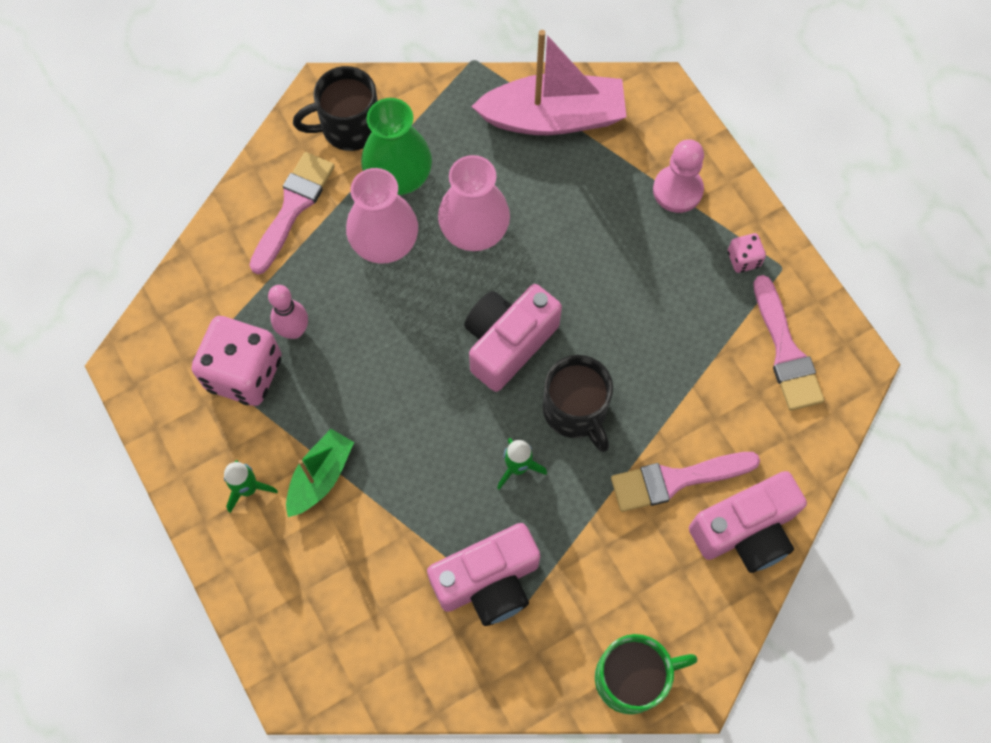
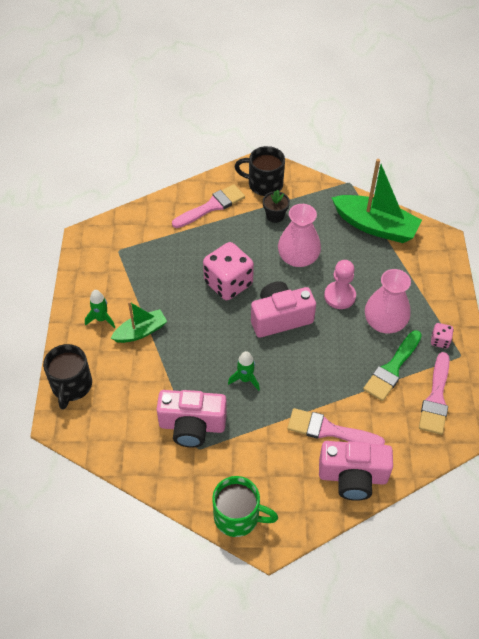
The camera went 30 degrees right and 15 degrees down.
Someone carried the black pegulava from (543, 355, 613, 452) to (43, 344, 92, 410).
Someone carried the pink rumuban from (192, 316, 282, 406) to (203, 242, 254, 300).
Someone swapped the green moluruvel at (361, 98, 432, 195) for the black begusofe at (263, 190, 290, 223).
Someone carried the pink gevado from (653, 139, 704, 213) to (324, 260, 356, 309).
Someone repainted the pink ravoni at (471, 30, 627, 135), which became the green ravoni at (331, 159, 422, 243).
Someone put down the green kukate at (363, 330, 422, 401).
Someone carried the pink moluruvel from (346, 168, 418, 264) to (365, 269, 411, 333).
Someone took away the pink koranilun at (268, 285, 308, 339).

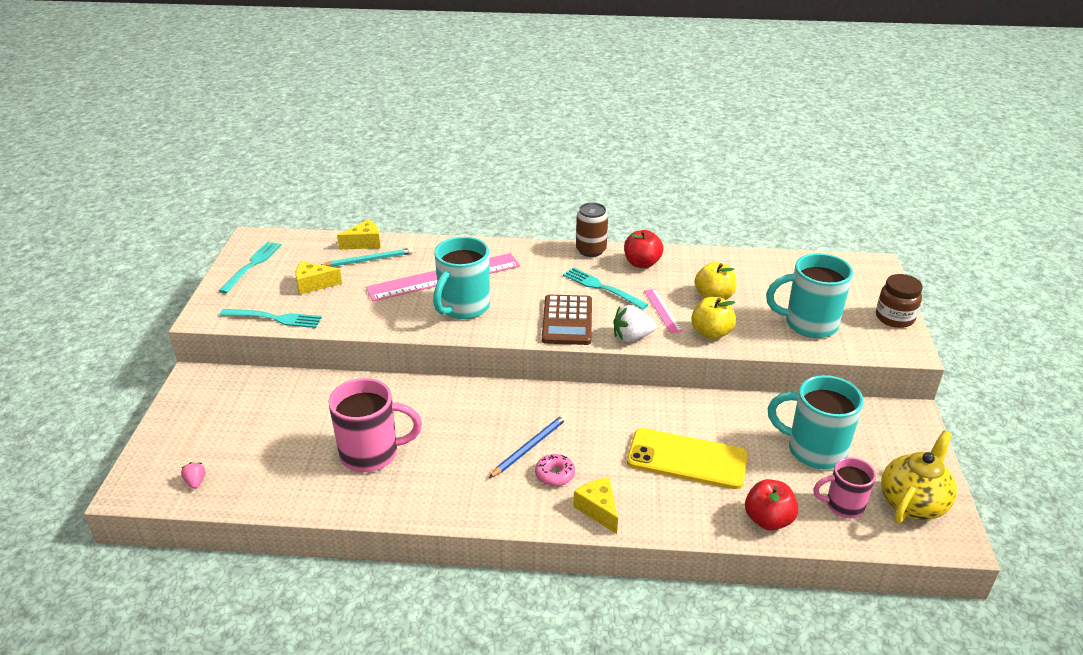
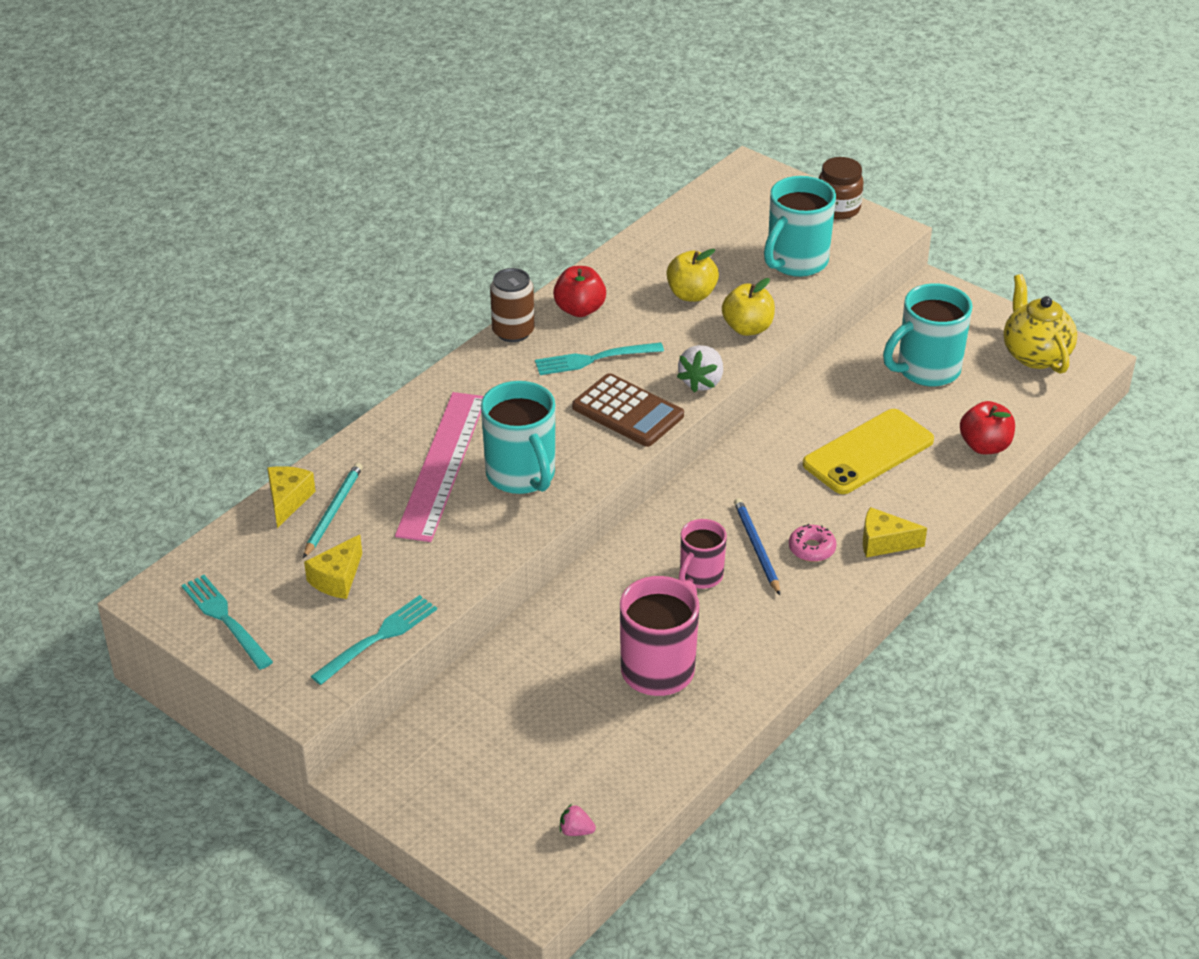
The camera went 55 degrees left and 5 degrees up.
Someone carried the pink pegulava from (813, 457, 876, 518) to (679, 519, 727, 589).
Someone took away the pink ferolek at (644, 289, 683, 334).

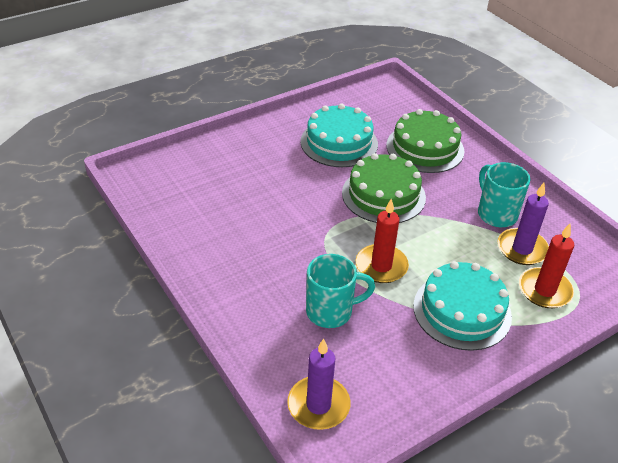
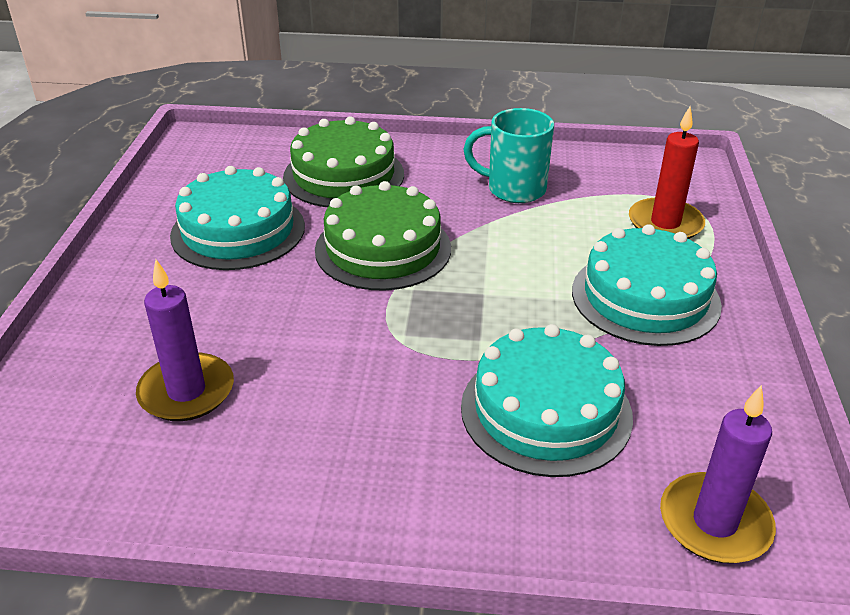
The camera went 50 degrees left and 5 degrees down.
Someone carried the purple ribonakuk from (498, 183, 549, 265) to (136, 259, 234, 421).
Someone swapped the turquoise pegulava at (306, 254, 375, 328) for the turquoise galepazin at (461, 324, 633, 477).
Someone took away the red ribonakuk at (356, 198, 409, 283).

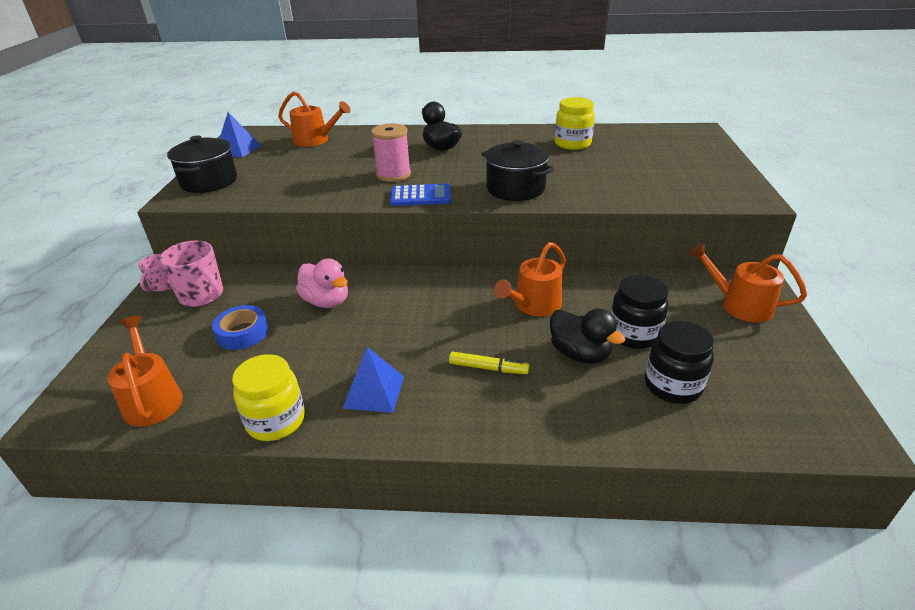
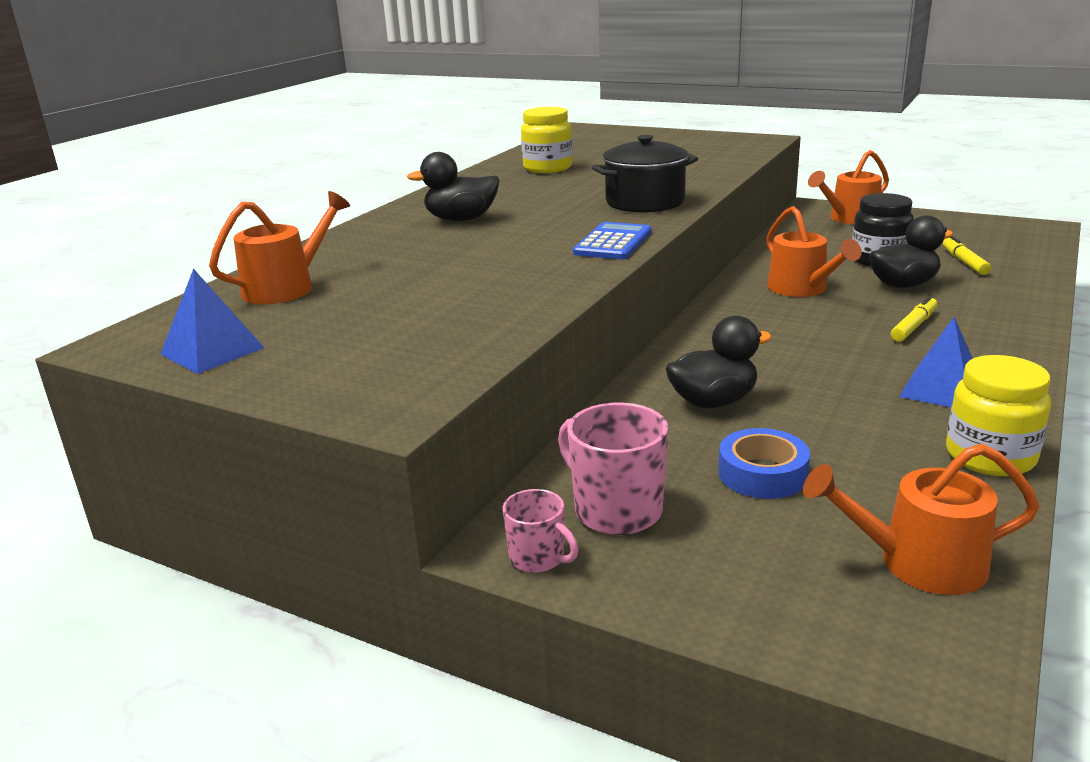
The camera went 65 degrees left and 10 degrees down.
Someone rotated the pink pegulava at (159, 241, 223, 307) by 105 degrees counterclockwise.
Someone repainted the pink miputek at (296, 259, 348, 308), which became the black miputek at (666, 316, 772, 408).
Someone swapped the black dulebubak at (645, 321, 714, 404) for the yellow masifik at (943, 236, 991, 275).
Someone took away the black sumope at (167, 136, 237, 193).
Someone took away the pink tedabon at (371, 123, 411, 182).

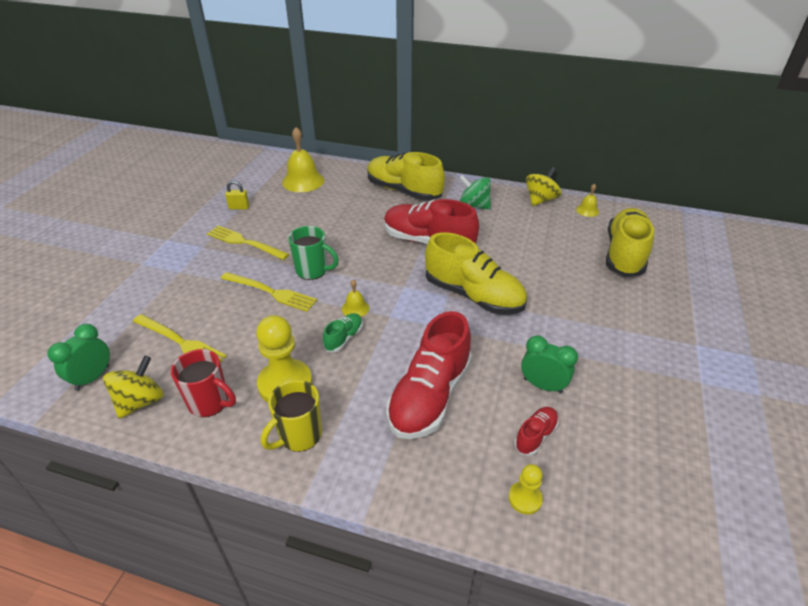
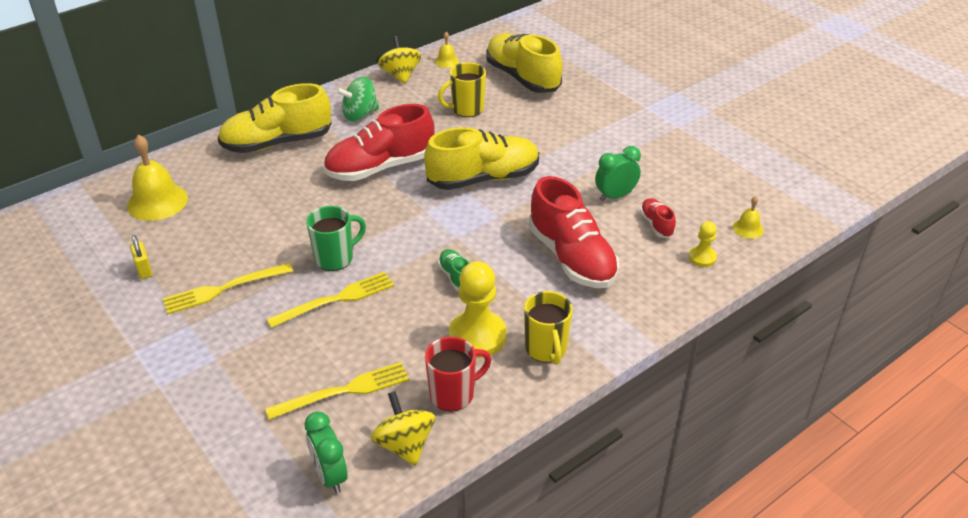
The camera went 55 degrees left and 0 degrees up.
Someone rotated the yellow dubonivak at (225, 181, 249, 210) by 60 degrees counterclockwise.
Someone put down the yellow pegulava at (438, 63, 486, 117).
Someone carried the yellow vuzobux from (342, 279, 369, 317) to (733, 196, 764, 239).

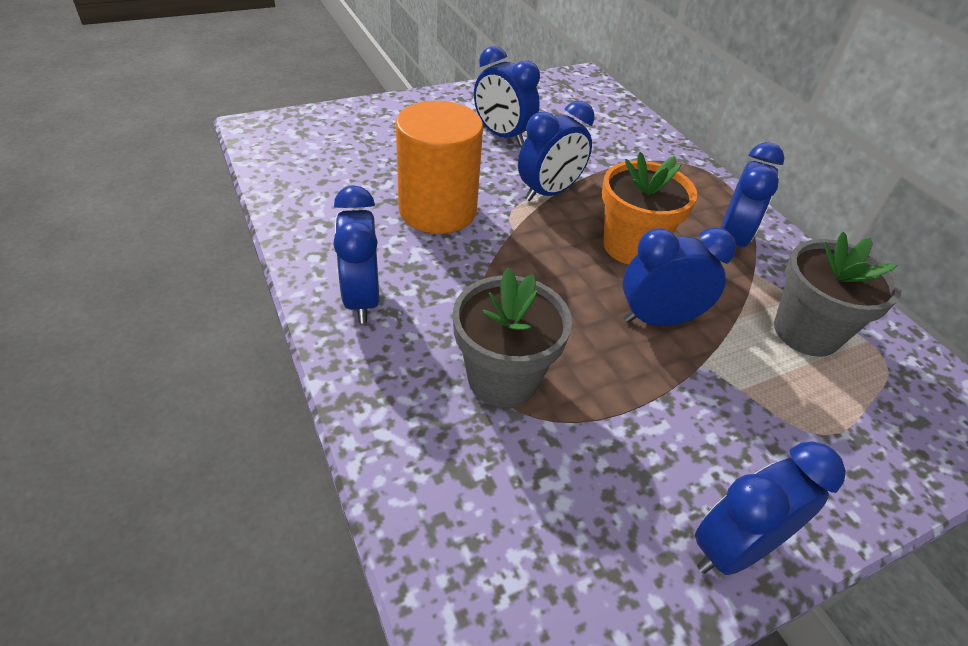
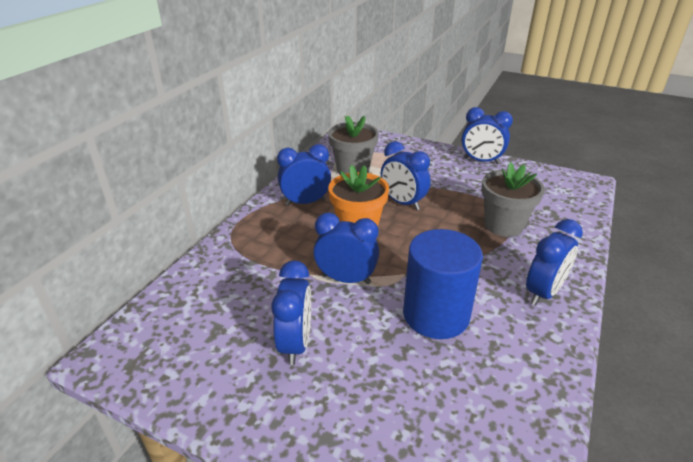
The camera went 125 degrees left and 10 degrees down.
Someone repainted the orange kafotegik at (396, 101, 483, 234), which became the blue kafotegik at (403, 229, 483, 339).

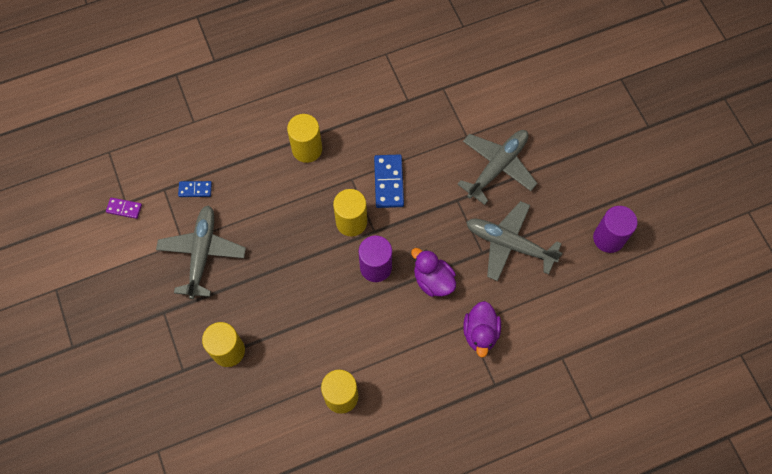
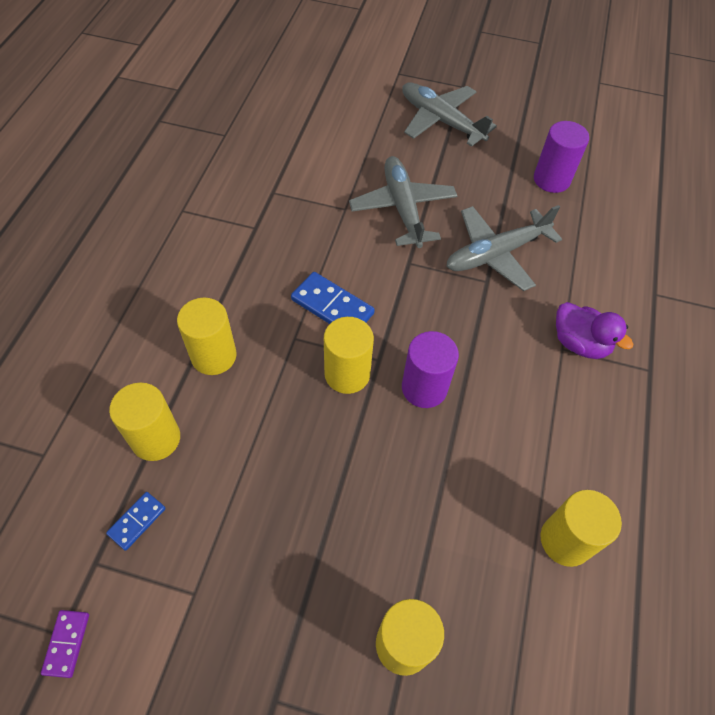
The camera went 55 degrees left and 10 degrees down.
Someone rotated the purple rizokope at (106, 198, 142, 219) by 45 degrees counterclockwise.
Someone put down the yellow kafotegik at (109, 383, 180, 461).
Someone carried the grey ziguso from (156, 205, 246, 299) to (402, 83, 497, 147).
Someone took away the purple miputek at (411, 248, 456, 297).

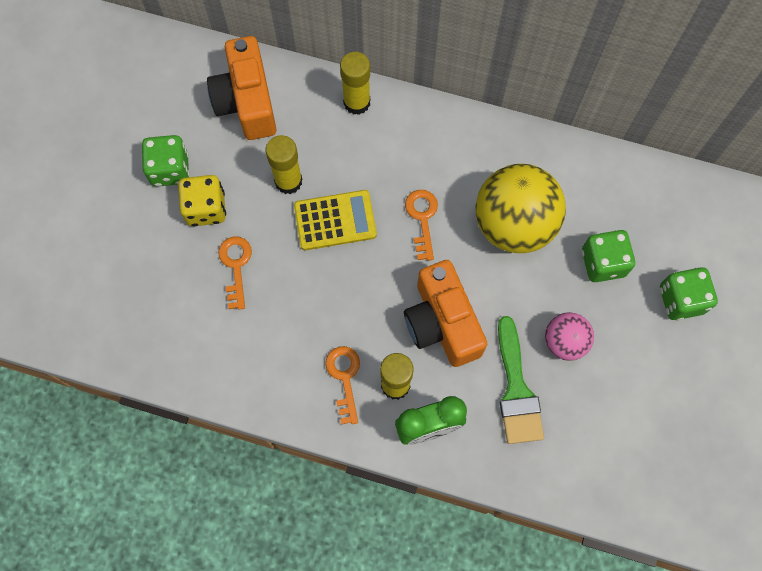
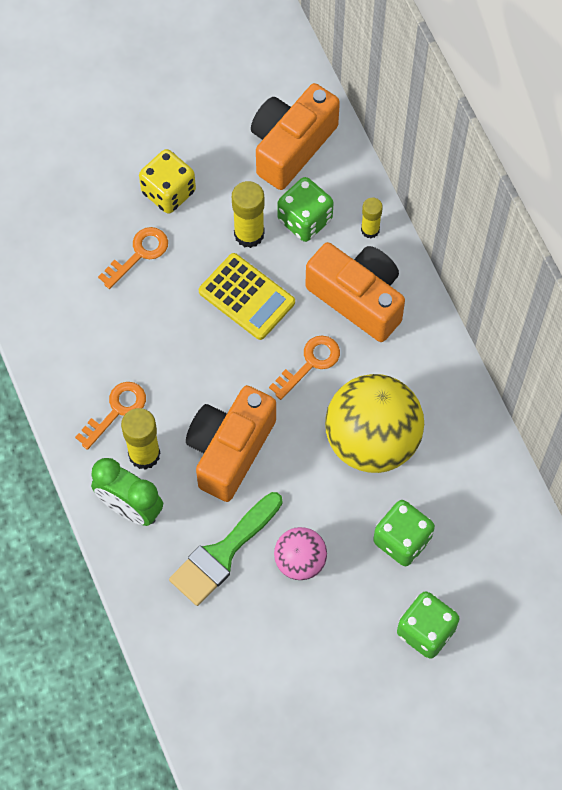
The camera went 50 degrees right and 5 degrees down.
Someone carried the green rumuban from (142, 135, 190, 186) to (277, 177, 334, 242).
Someone put down the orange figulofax at (305, 242, 405, 342).
Someone scaled the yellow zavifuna at (340, 52, 370, 115) by 0.62.

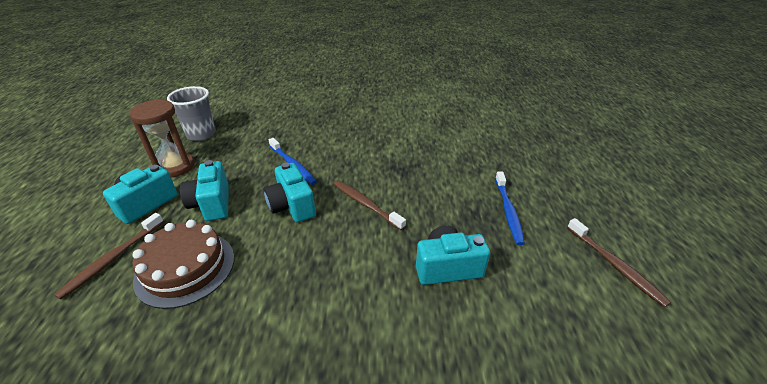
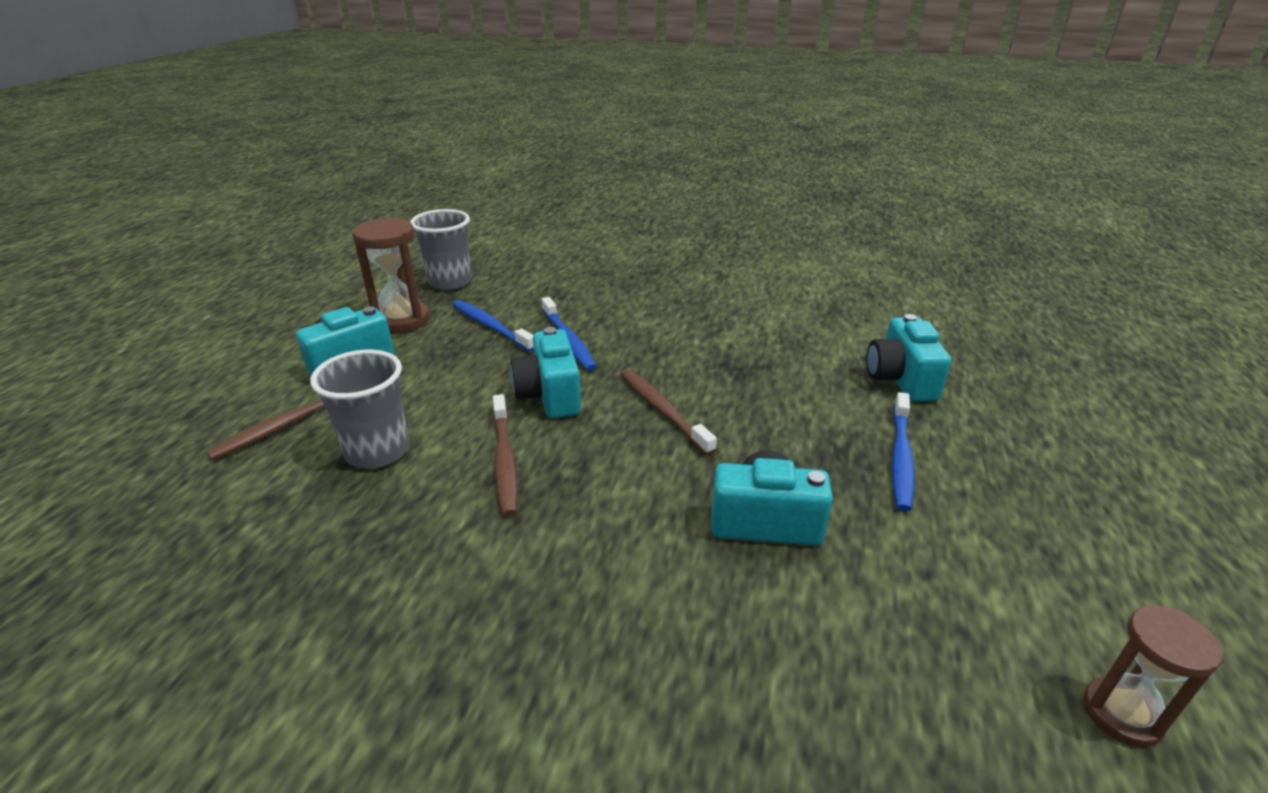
The camera went 15 degrees right and 5 degrees down.
Someone swapped the brown galepazin at (132, 220, 234, 309) for the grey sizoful at (310, 350, 409, 469).
Someone put down the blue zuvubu at (452, 300, 534, 352).
Someone carried the brown zuvubu from (567, 218, 671, 307) to (493, 394, 518, 516).
Someone carried the turquoise figulofax from (180, 160, 229, 221) to (866, 314, 951, 402).
Someone put down the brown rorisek at (1084, 605, 1223, 747).

